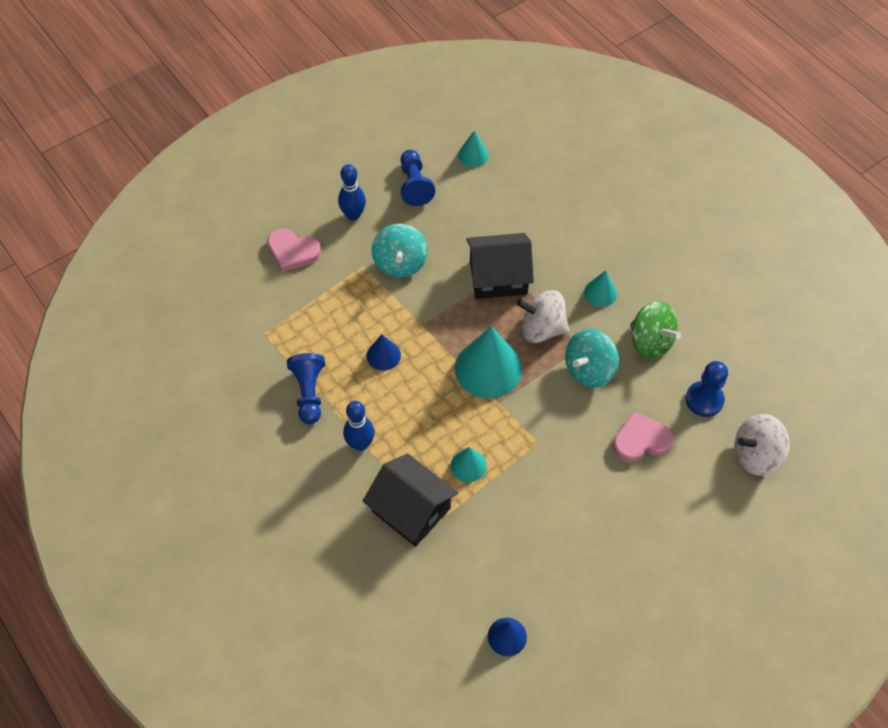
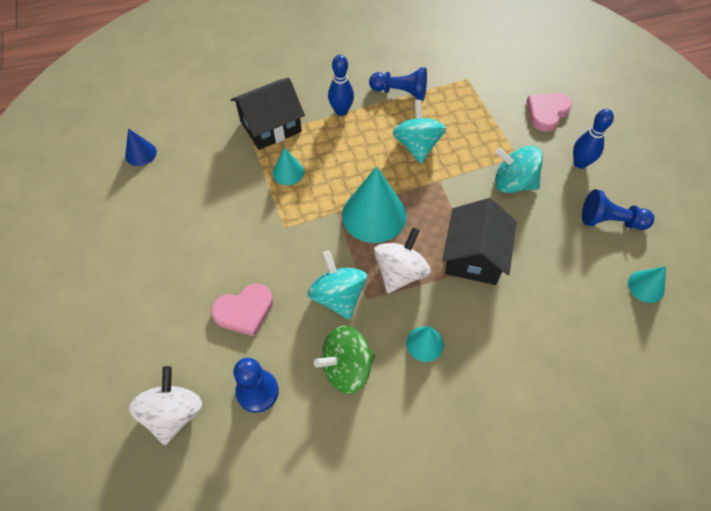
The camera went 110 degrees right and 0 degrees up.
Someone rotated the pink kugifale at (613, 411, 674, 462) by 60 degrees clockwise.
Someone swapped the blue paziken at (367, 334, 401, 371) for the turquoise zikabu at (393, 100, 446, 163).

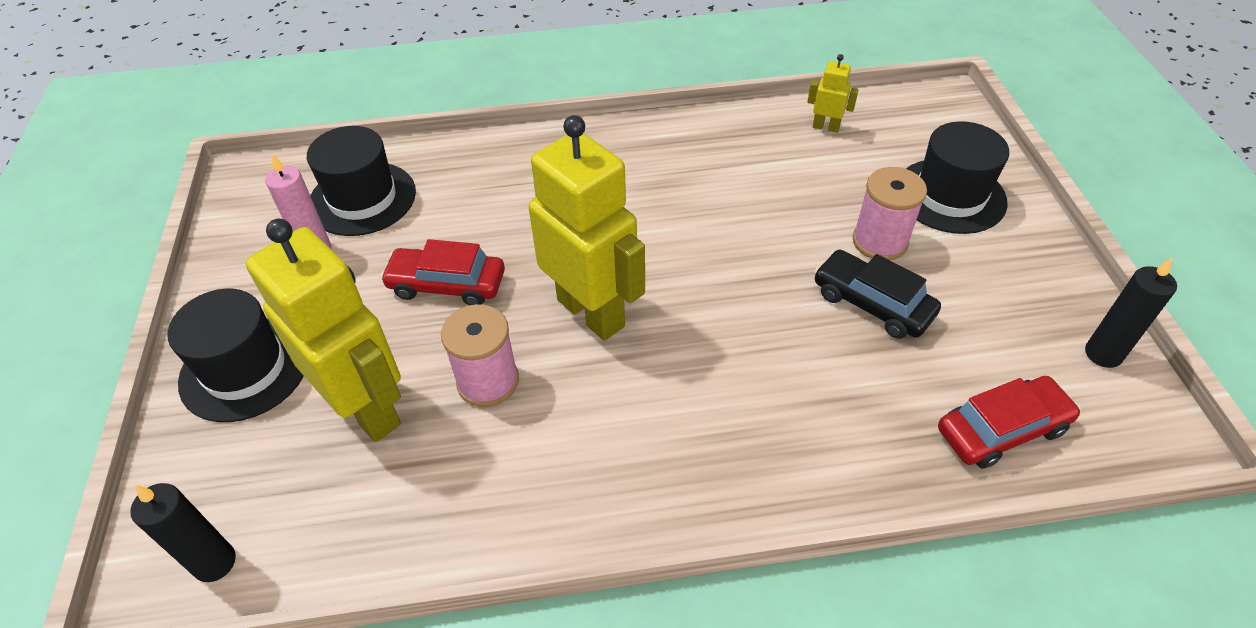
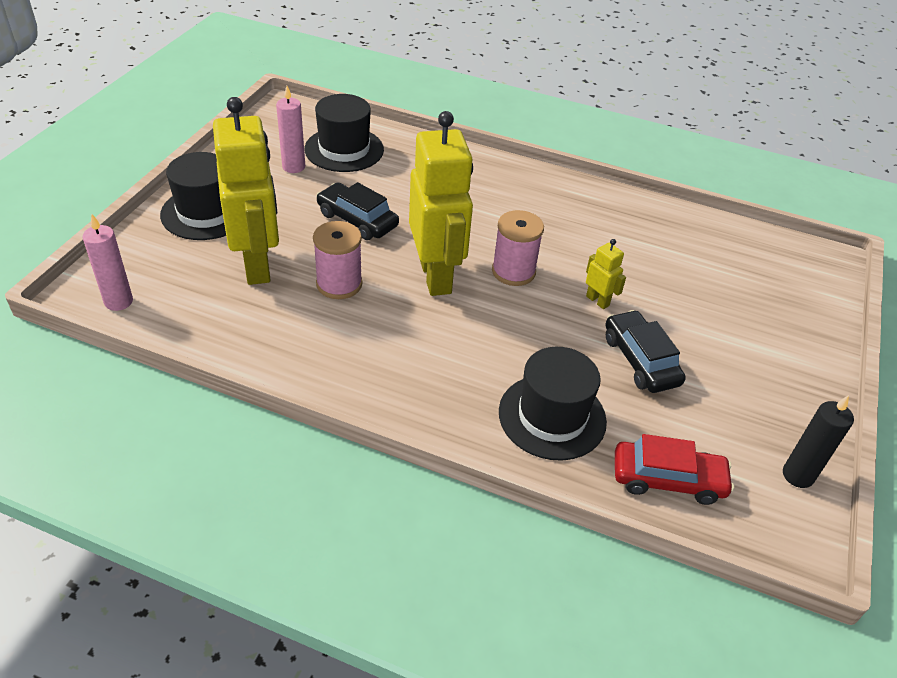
The camera went 25 degrees right and 5 degrees down.
Someone repainted the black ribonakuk at (130, 483, 236, 582), which became the pink ribonakuk at (83, 214, 133, 311).
Someone repainted the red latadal at (380, 239, 505, 305), which became the black latadal at (316, 182, 399, 240).
Someone carried the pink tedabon from (853, 167, 927, 260) to (492, 210, 544, 286).
Someone carried the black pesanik from (906, 121, 1009, 234) to (499, 347, 607, 461).
Someone carried the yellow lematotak from (807, 54, 858, 133) to (586, 239, 626, 309).

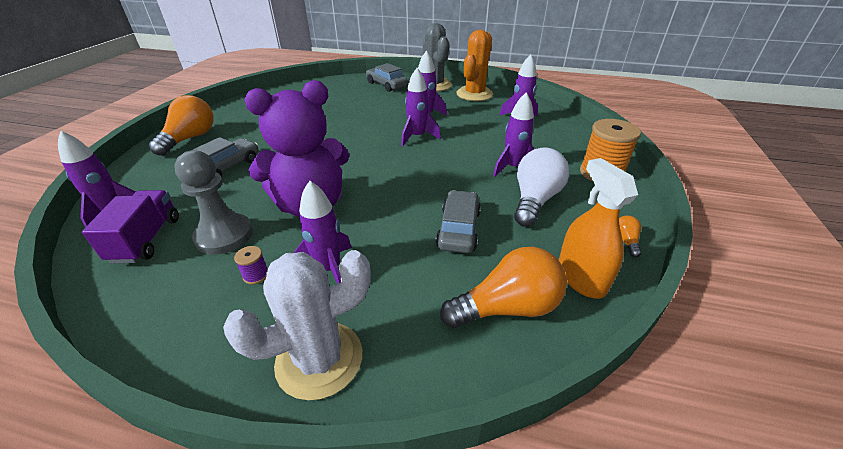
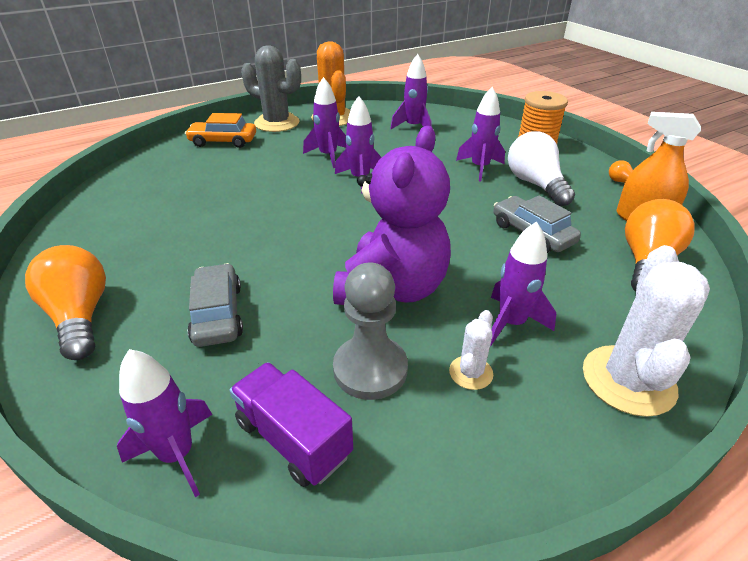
The camera went 45 degrees left and 0 degrees up.
Someone repainted the grey latadal at (366, 63, 408, 92), which became the orange latadal at (185, 113, 256, 148).
Someone swapped the purple tedabon at (234, 246, 268, 285) for the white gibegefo at (449, 310, 493, 390).

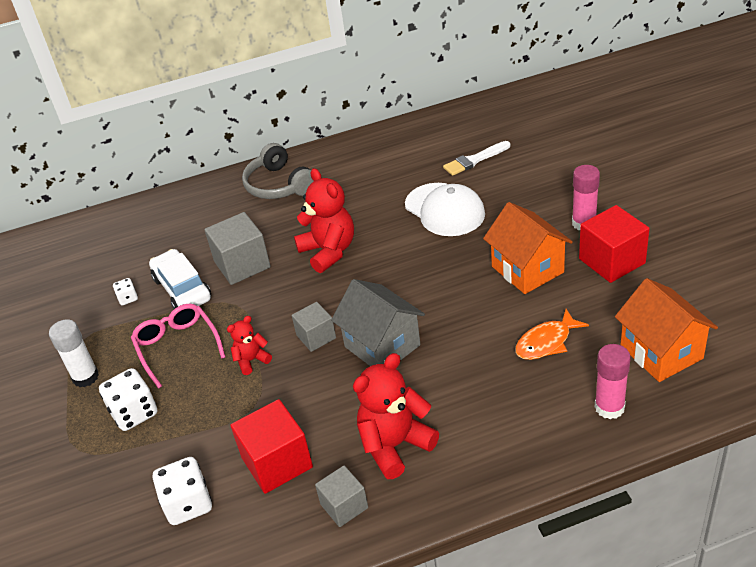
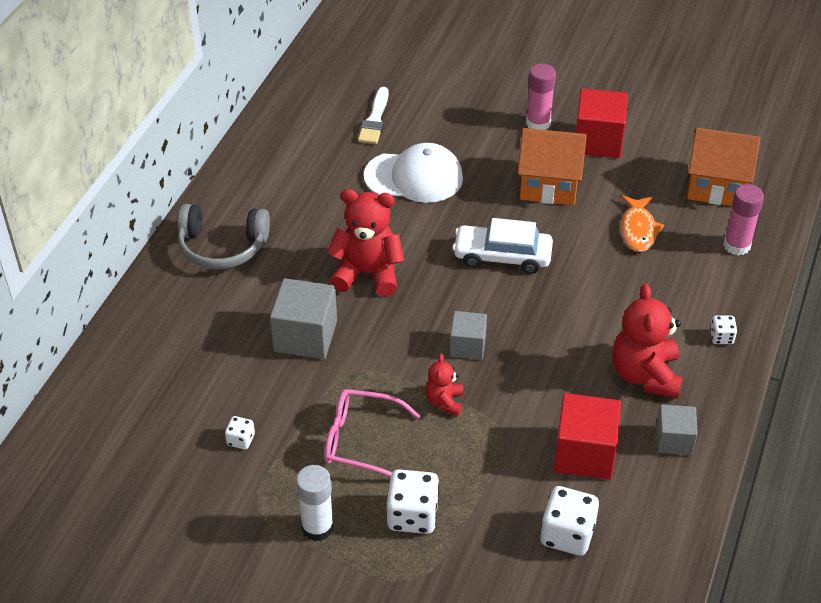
The camera went 55 degrees left and 5 degrees up.
Someone carried the white latadal from (149, 249, 211, 309) to (452, 218, 553, 274).
Someone put down the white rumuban at (710, 315, 737, 344).
Someone took away the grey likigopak at (331, 279, 425, 366).

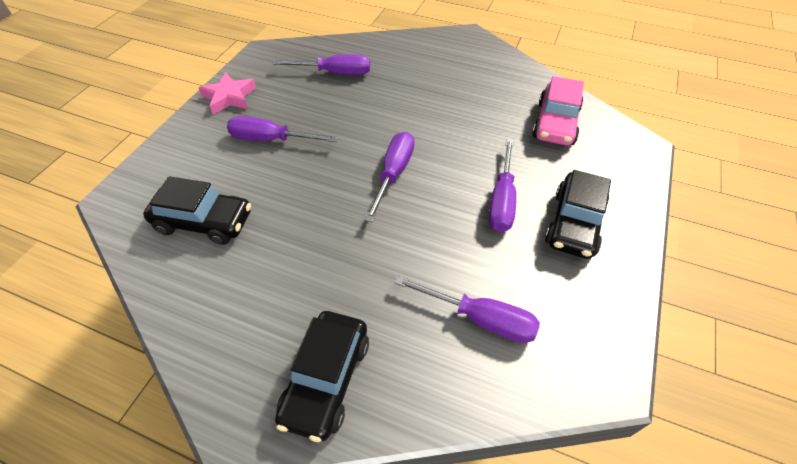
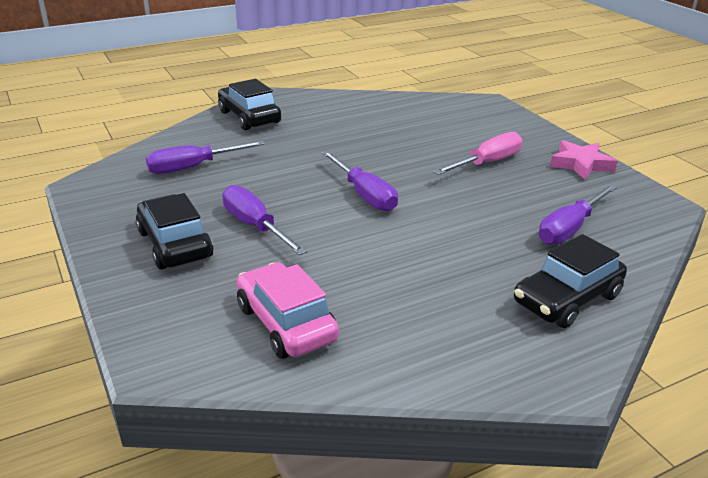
The camera went 130 degrees right and 20 degrees down.
Someone repainted the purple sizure at (227, 116, 338, 142), which became the pink sizure at (433, 132, 522, 175).
Someone carried the black latadal from (143, 176, 251, 245) to (514, 234, 627, 328).

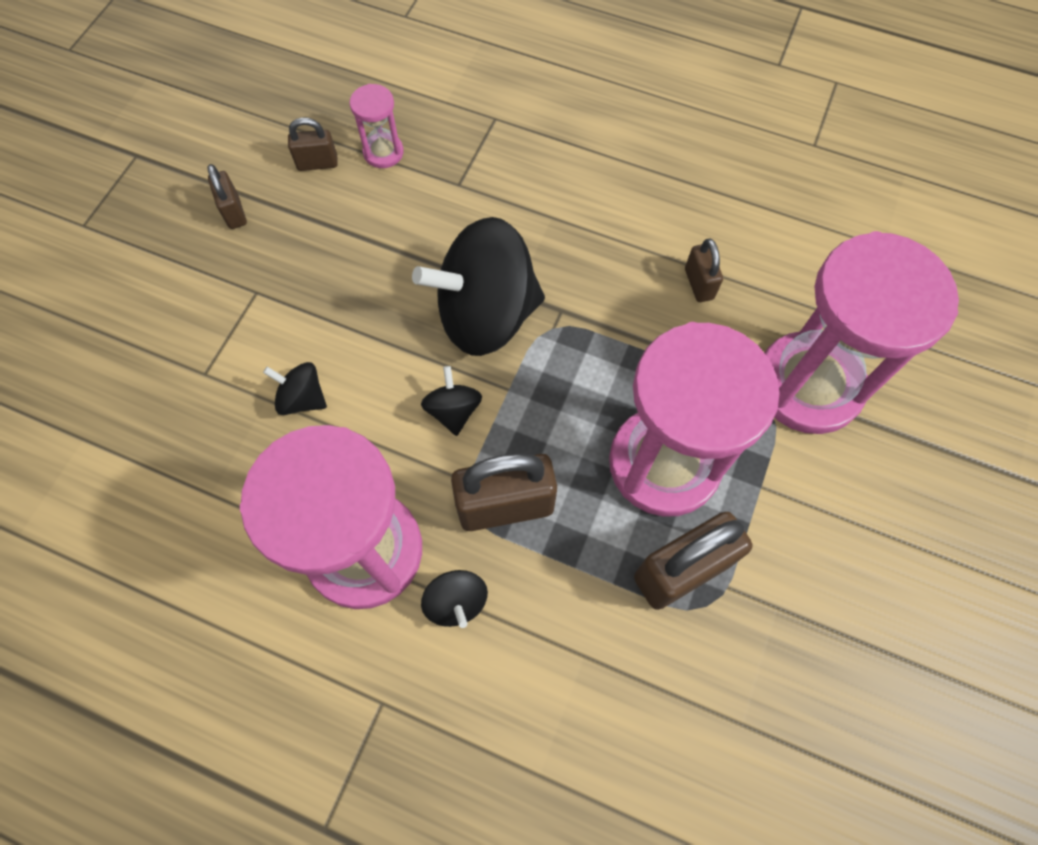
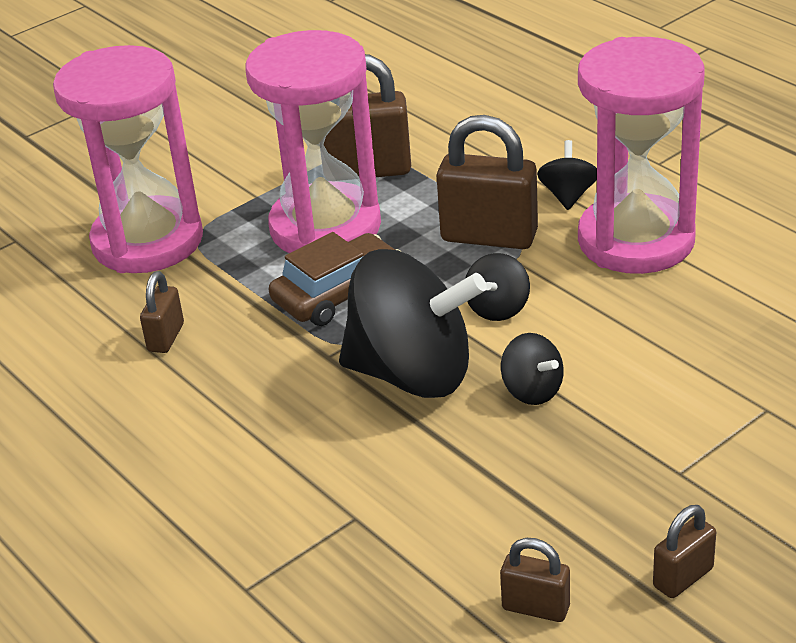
The camera went 150 degrees left and 30 degrees down.
Someone put down the brown latadal at (269, 232, 400, 326).
Someone carried the black zikabu from (263, 362, 327, 415) to (501, 333, 564, 405).
Someone rotated the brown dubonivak at (208, 164, 247, 229) by 45 degrees clockwise.
Someone took away the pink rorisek at (350, 84, 404, 168).

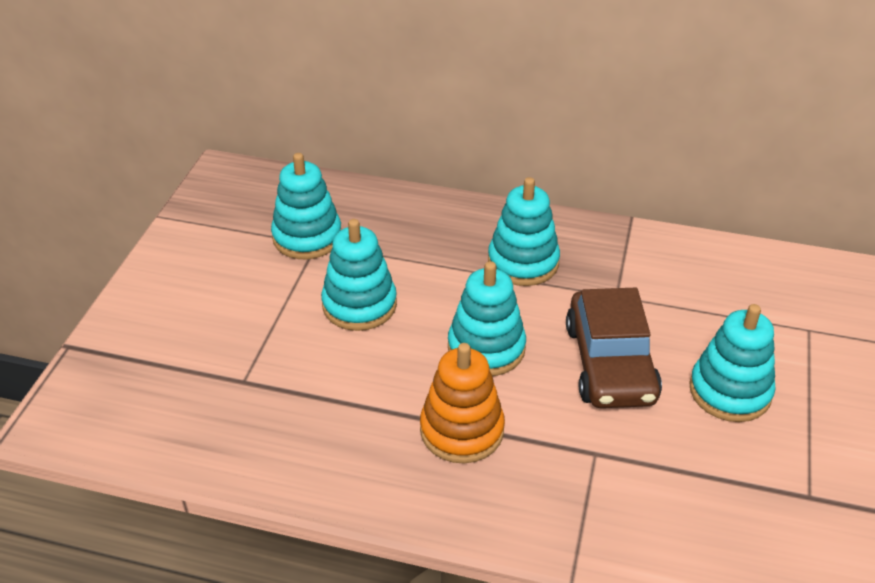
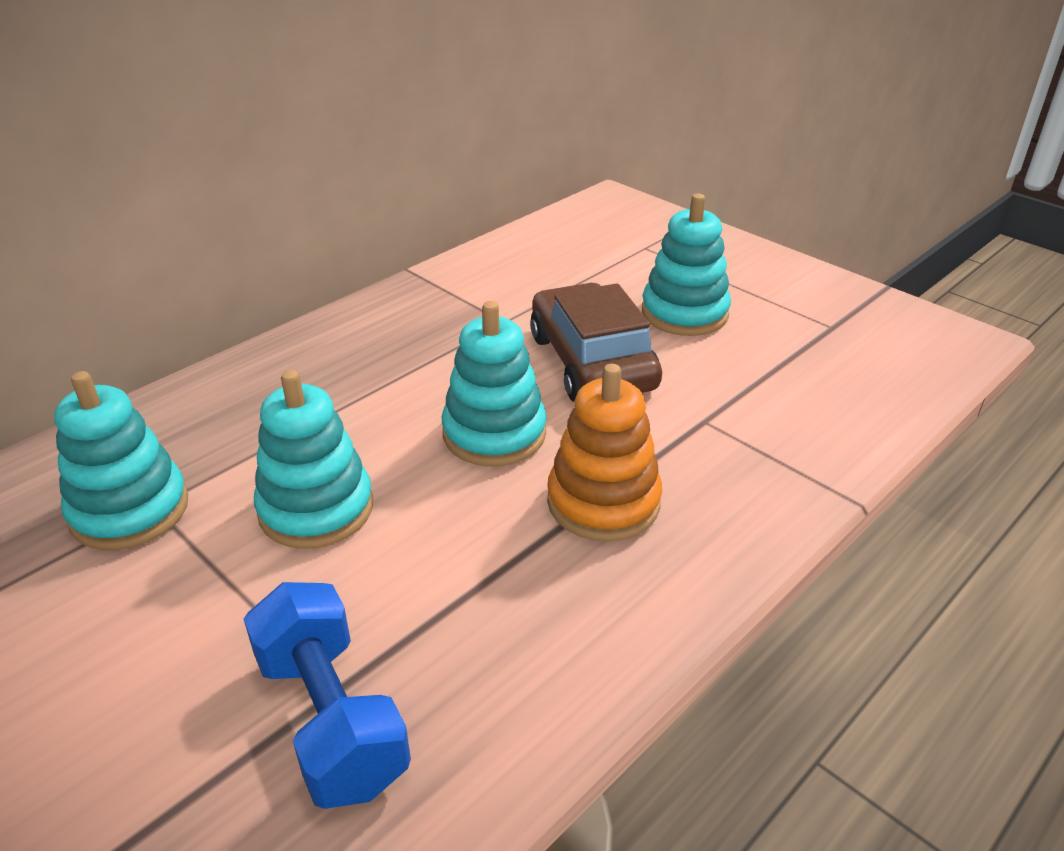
The camera went 60 degrees left and 5 degrees down.
Someone put down the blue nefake at (244, 582, 411, 809).
Someone rotated the brown latadal at (566, 288, 662, 408) by 135 degrees counterclockwise.
Someone took away the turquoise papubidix at (488, 177, 560, 286).

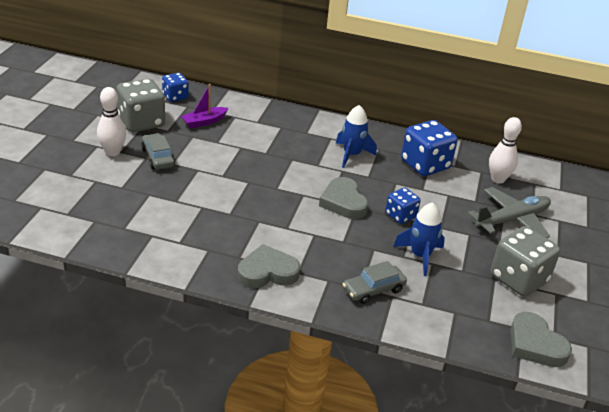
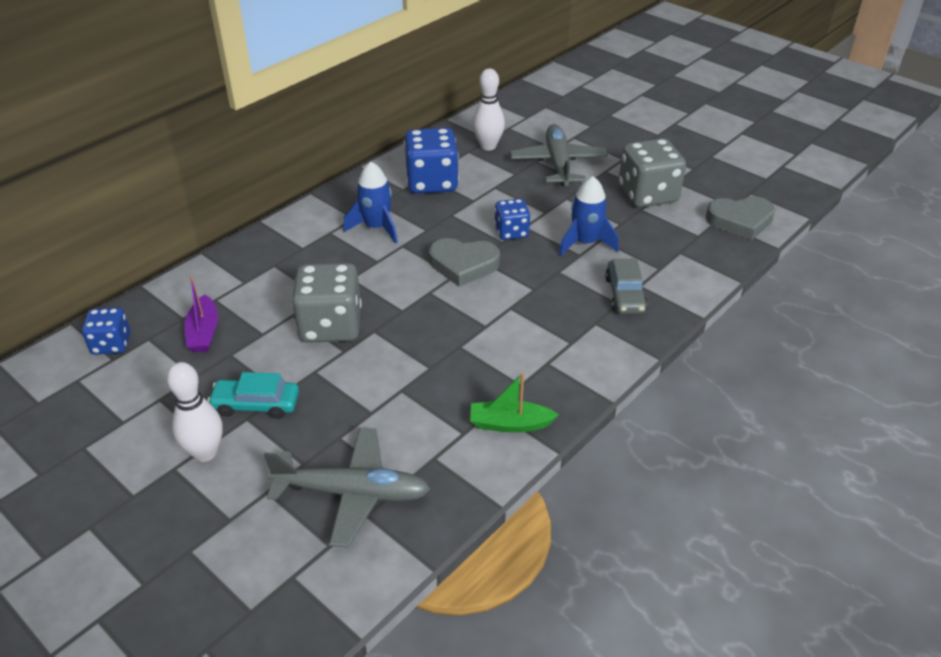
The camera went 60 degrees left and 5 degrees up.
Someone repainted the grey latadal at (141, 133, 175, 169), which became the turquoise latadal at (208, 372, 299, 419).
Someone put down the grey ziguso at (264, 427, 430, 548).
Someone carried the grey rumuban from (116, 78, 165, 132) to (292, 263, 362, 343).
Someone put down the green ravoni at (470, 372, 559, 433).
Someone took away the grey kugifale at (237, 244, 300, 288).

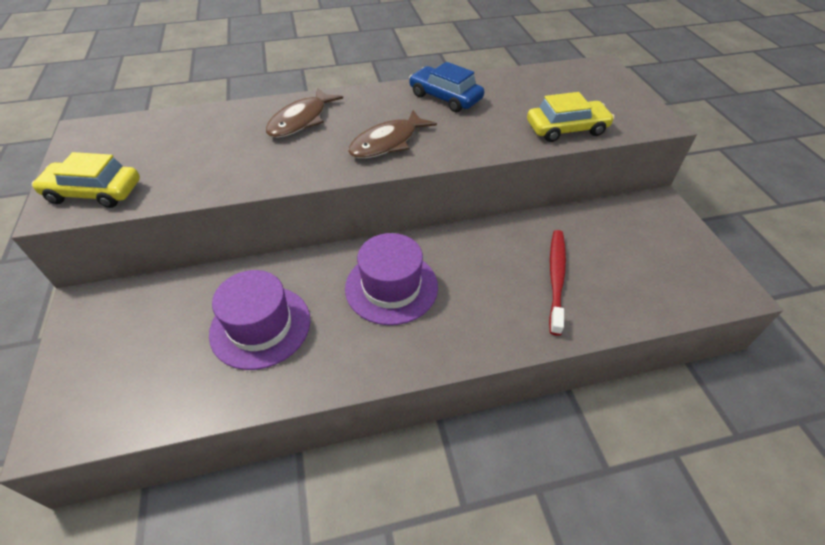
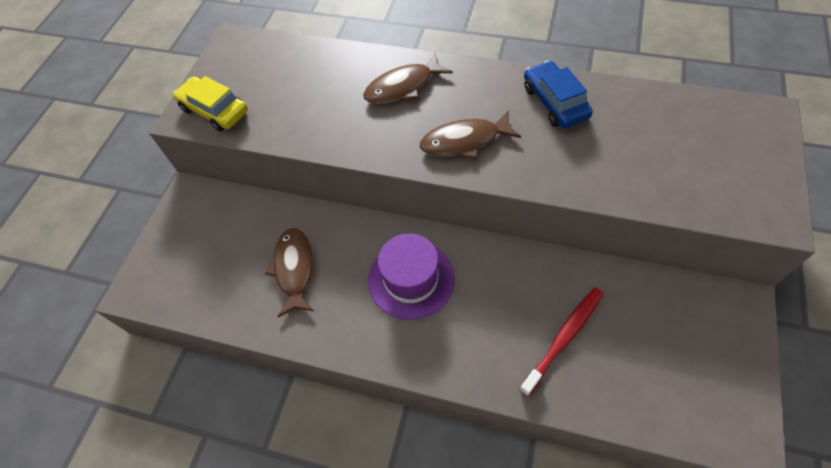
The camera went 35 degrees right and 10 degrees up.
Someone swapped the purple pesanik at (209, 270, 310, 370) for the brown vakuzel at (265, 228, 314, 317).
Someone took away the yellow latadal at (527, 92, 614, 142).

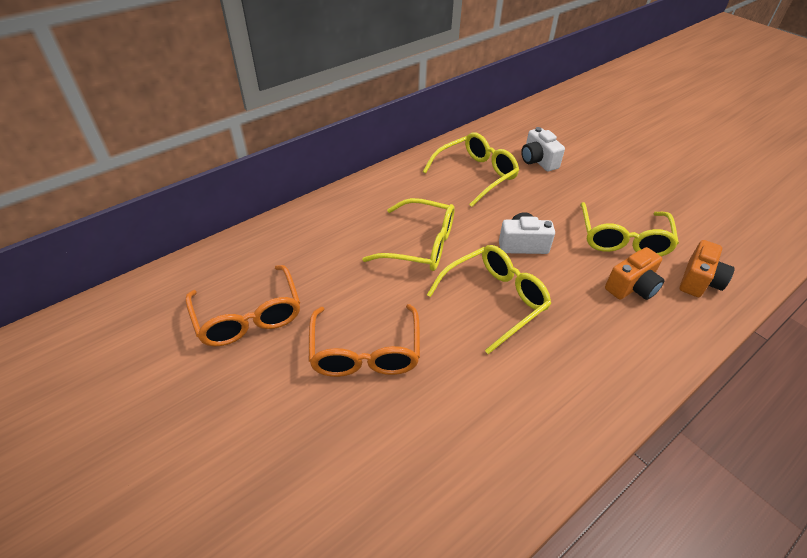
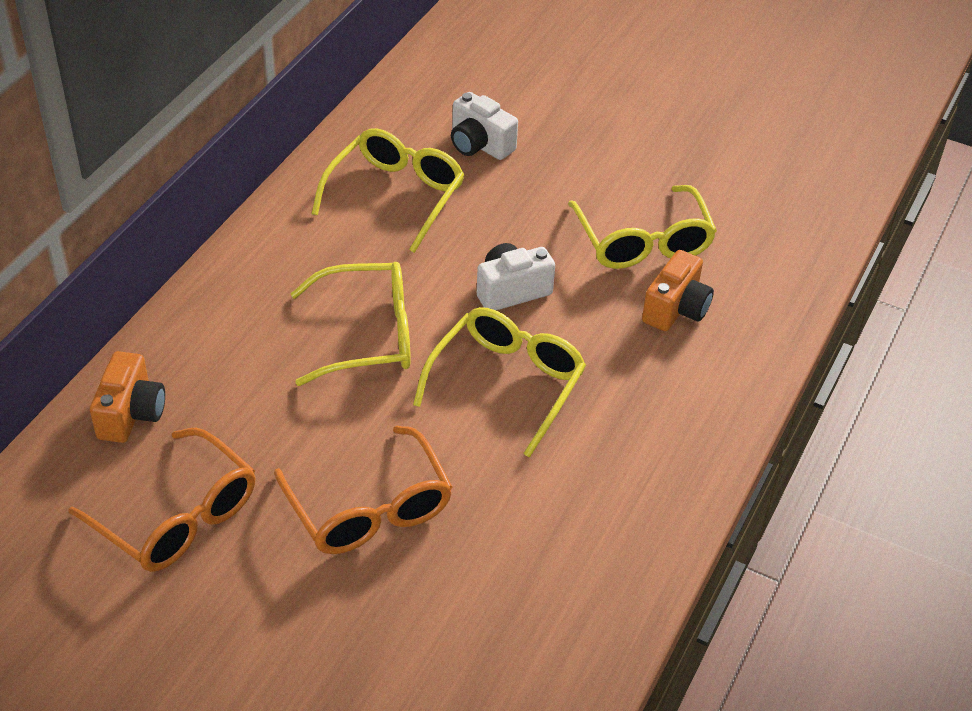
The camera went 25 degrees left and 0 degrees up.
Someone carried the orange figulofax from (680, 240, 735, 297) to (90, 351, 165, 443).

